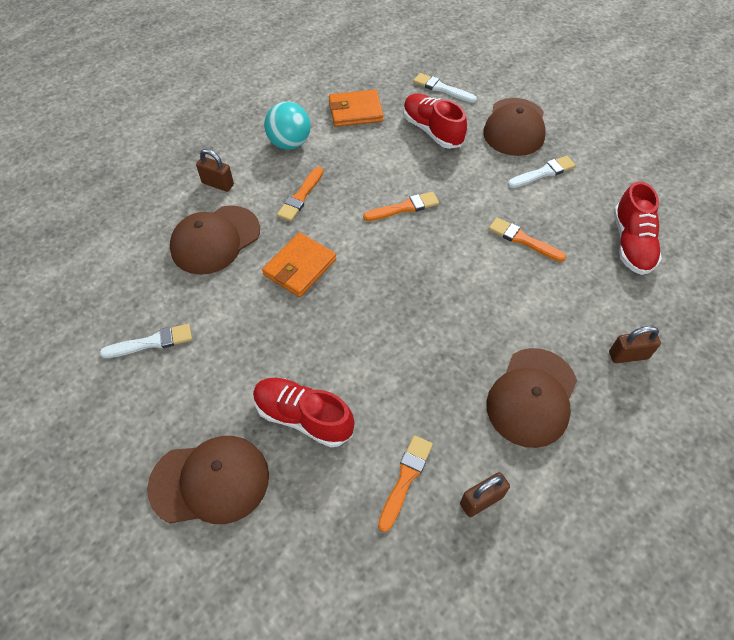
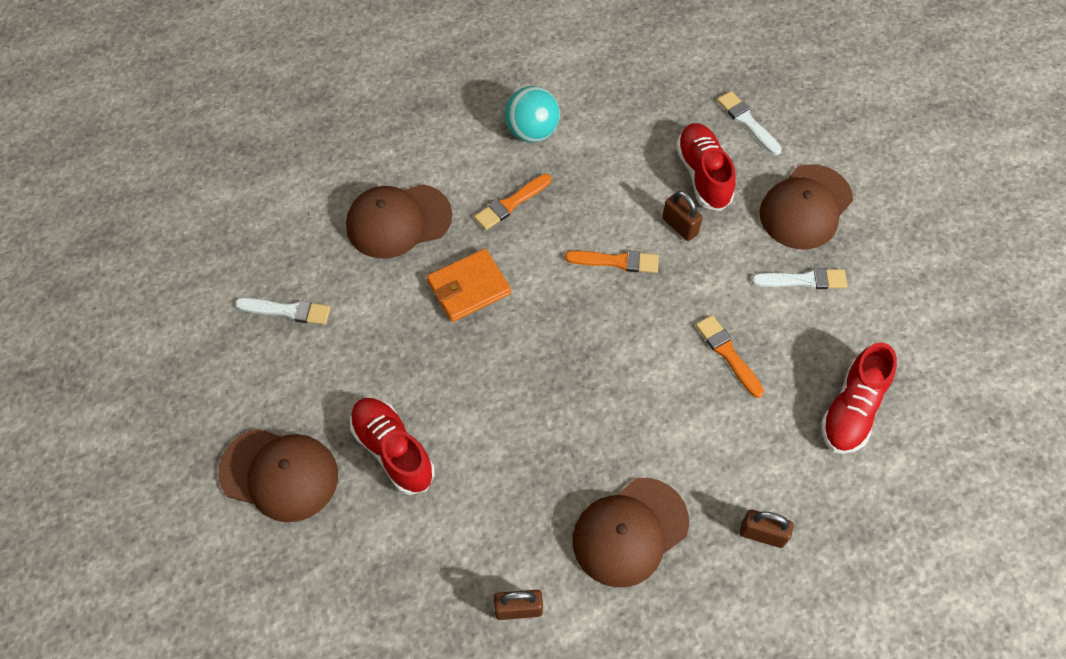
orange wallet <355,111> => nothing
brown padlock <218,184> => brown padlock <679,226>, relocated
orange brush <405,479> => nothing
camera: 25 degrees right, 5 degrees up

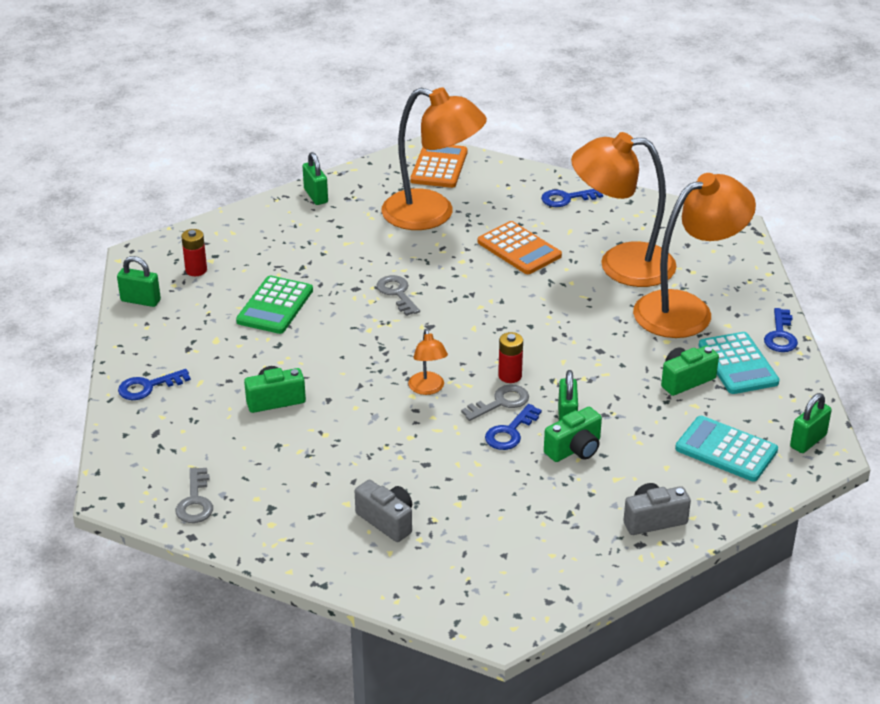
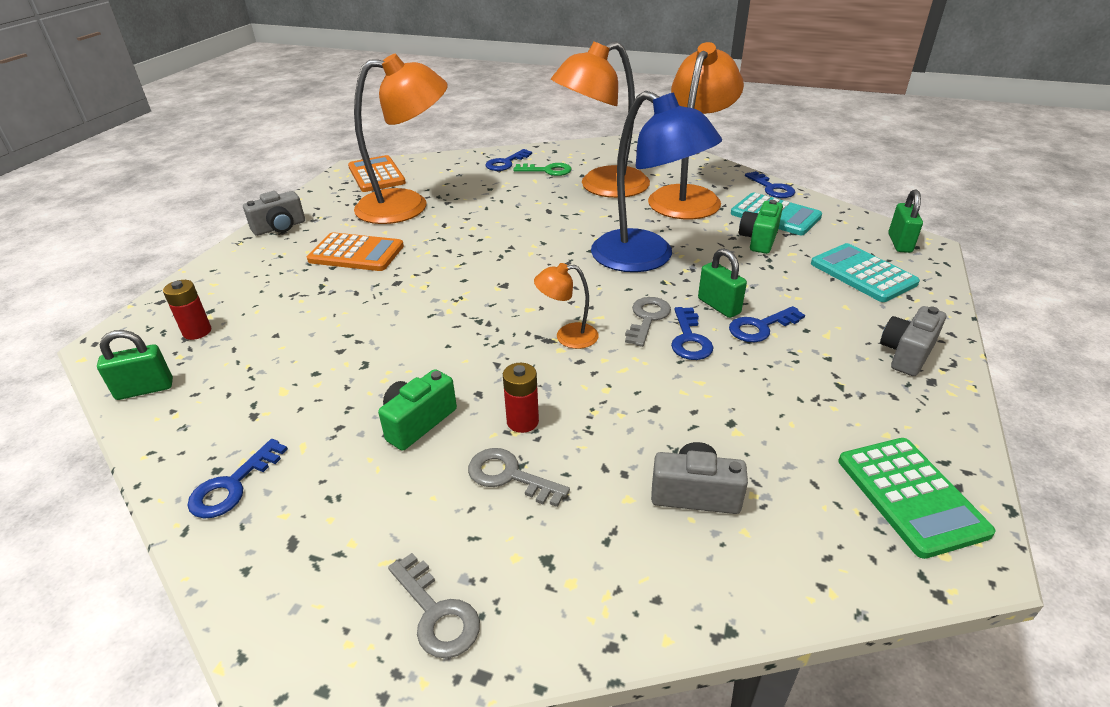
green padlock <316,196> => grey camera <280,228>
orange calculator <519,249> => orange calculator <356,253>, relocated
grey key <397,293> => grey key <509,476>, relocated
green calculator <275,306> => green calculator <910,496>, relocated
orange lamp <428,389> => orange lamp <567,336>, 135 degrees clockwise
red battery <510,376> => red battery <522,421>, relocated
green camera <575,449> => blue key <760,327>
turquoise calculator <726,450> => turquoise calculator <862,273>, 60 degrees clockwise
nothing => blue lamp <645,258>
nothing => green key <547,170>
camera: 35 degrees left, 0 degrees up

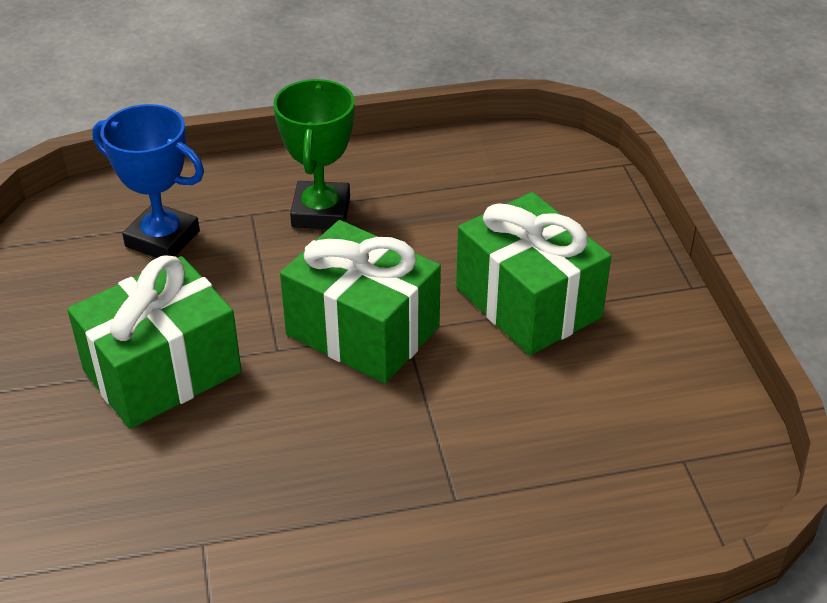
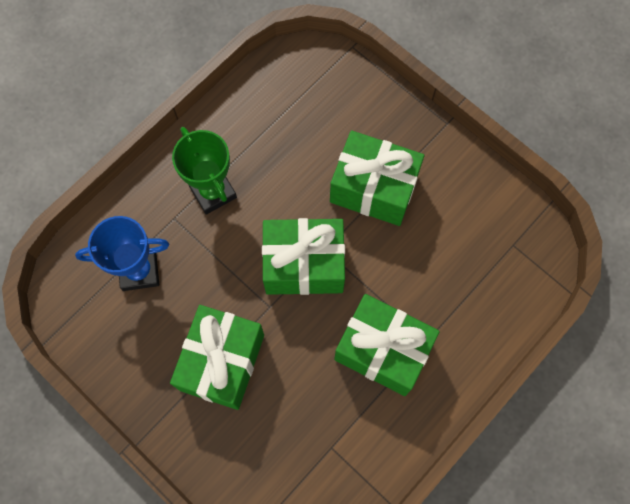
nothing => green gift <383,350>
camera: 35 degrees left, 30 degrees up

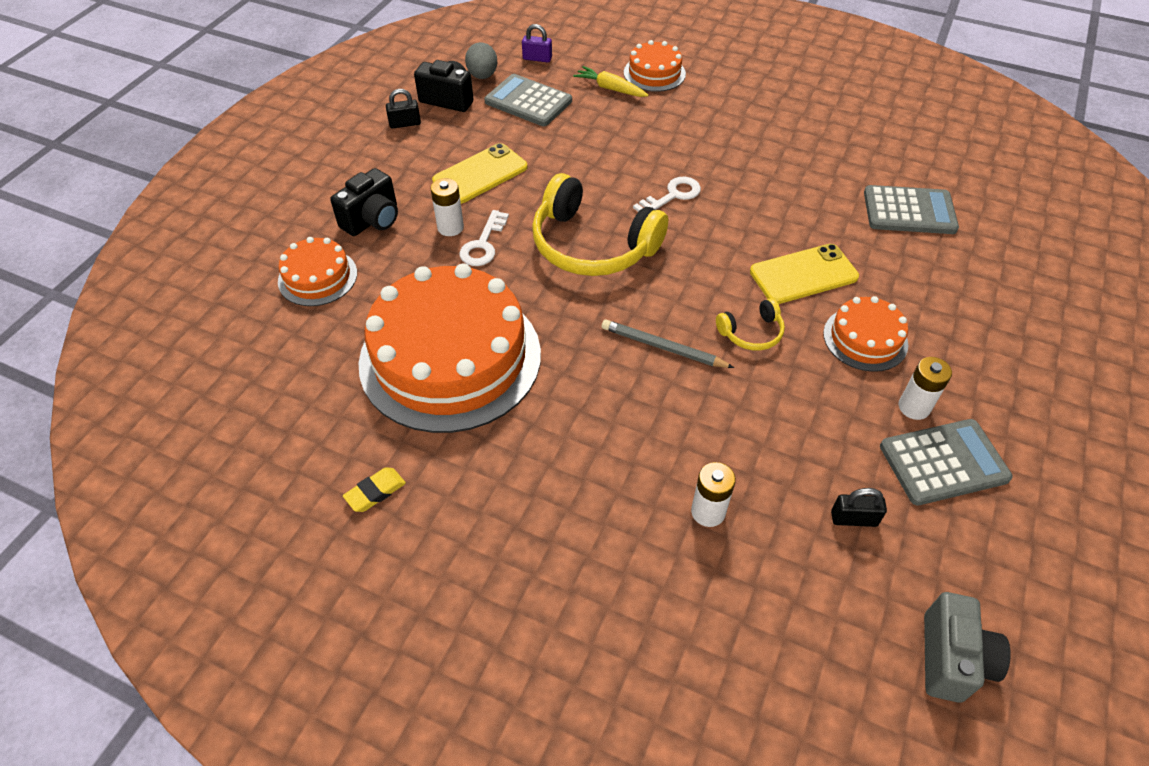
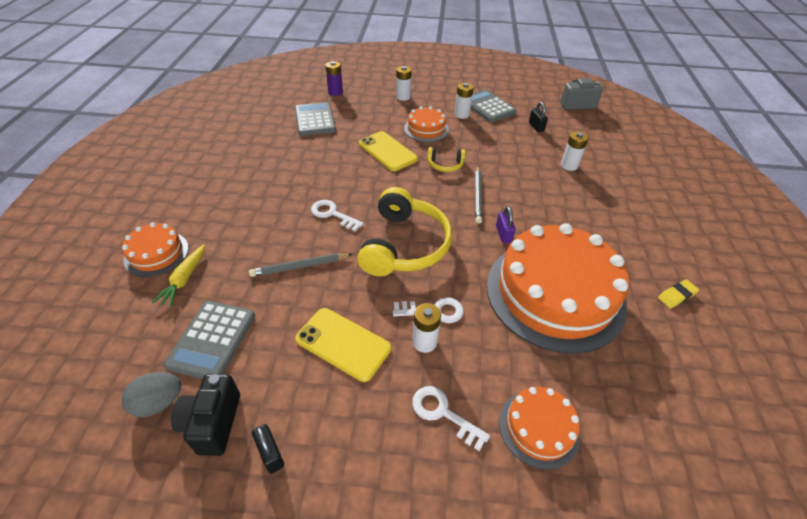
purple padlock <537,58> => purple padlock <503,234>, relocated
black camera <372,220> => white key <443,413>
yellow headphones <751,333> => yellow headphones <445,165>, 135 degrees clockwise
yellow eraser <375,492> => yellow eraser <676,296>, 60 degrees counterclockwise
nothing => purple battery <335,92>
nothing => white battery <403,97>
nothing => grey pencil <299,266>
camera: 110 degrees left, 5 degrees down

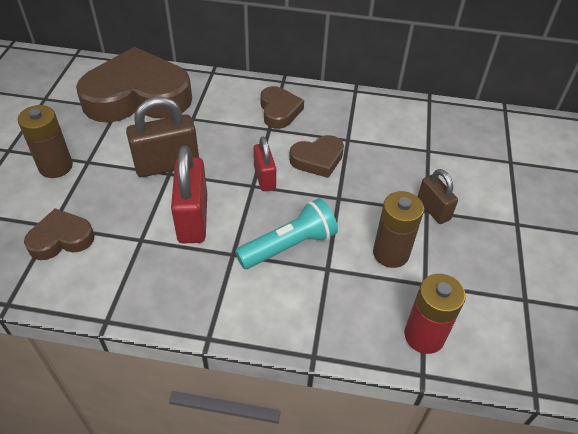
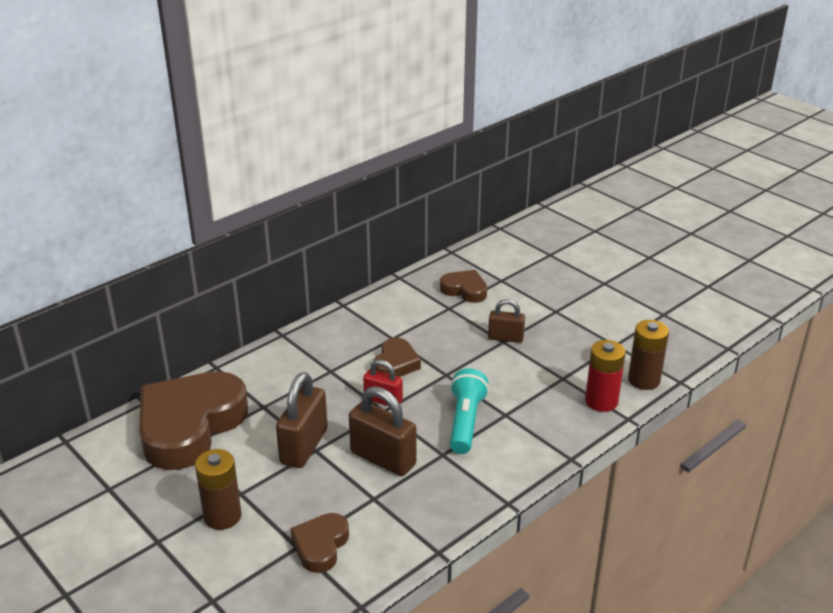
brown heart <279,111> => brown heart <465,290>, relocated
red padlock <193,218> => brown padlock <383,458>
brown battery <391,253> => brown battery <644,380>, relocated
camera: 50 degrees left, 15 degrees down

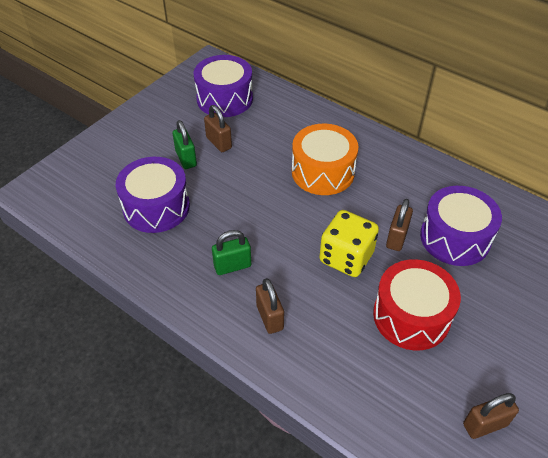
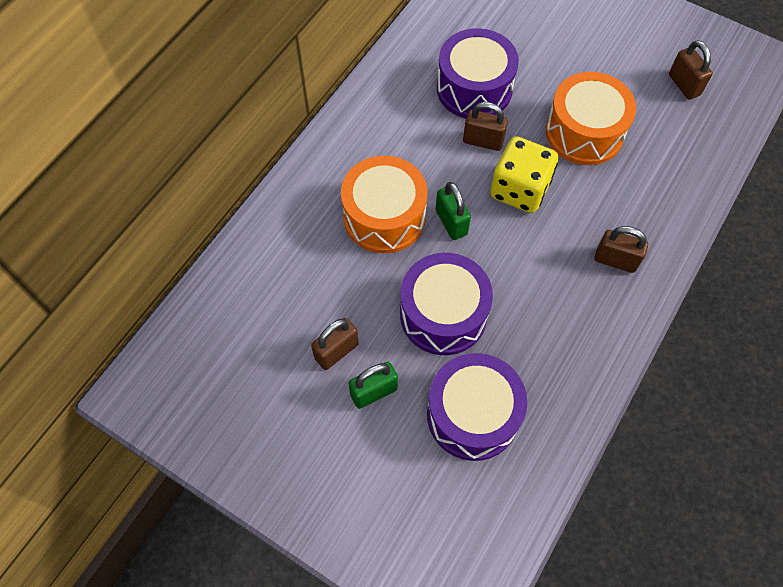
purple drum <224,99> => purple drum <443,314>, relocated
green padlock <232,266> => green padlock <451,222>, relocated
red drum <411,316> => orange drum <584,132>
brown padlock <269,317> => brown padlock <615,260>, 45 degrees clockwise
camera: 95 degrees left, 15 degrees up

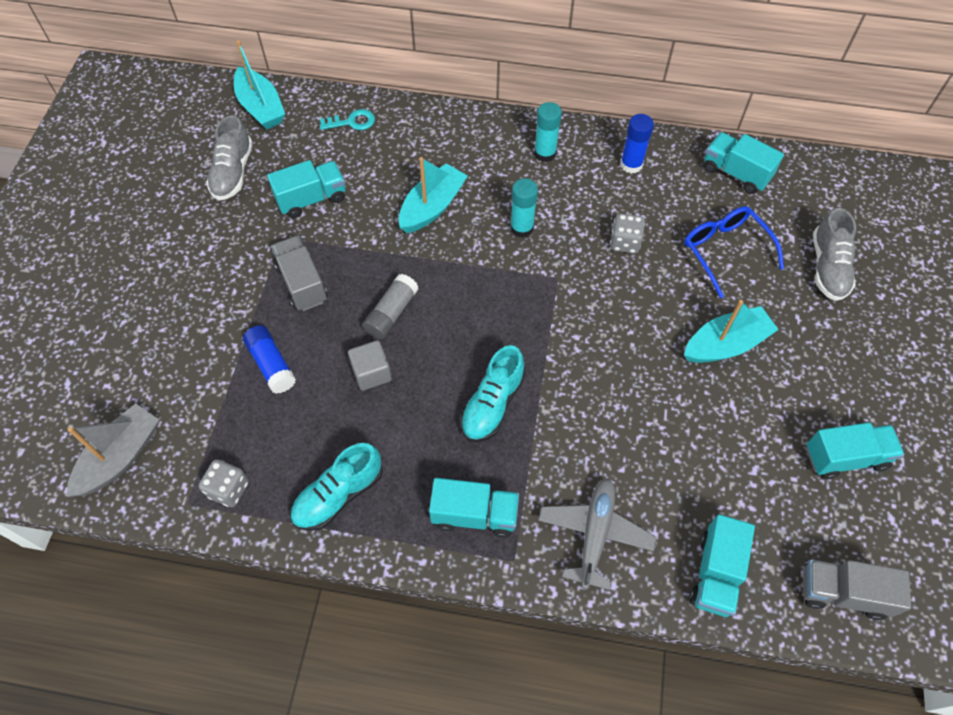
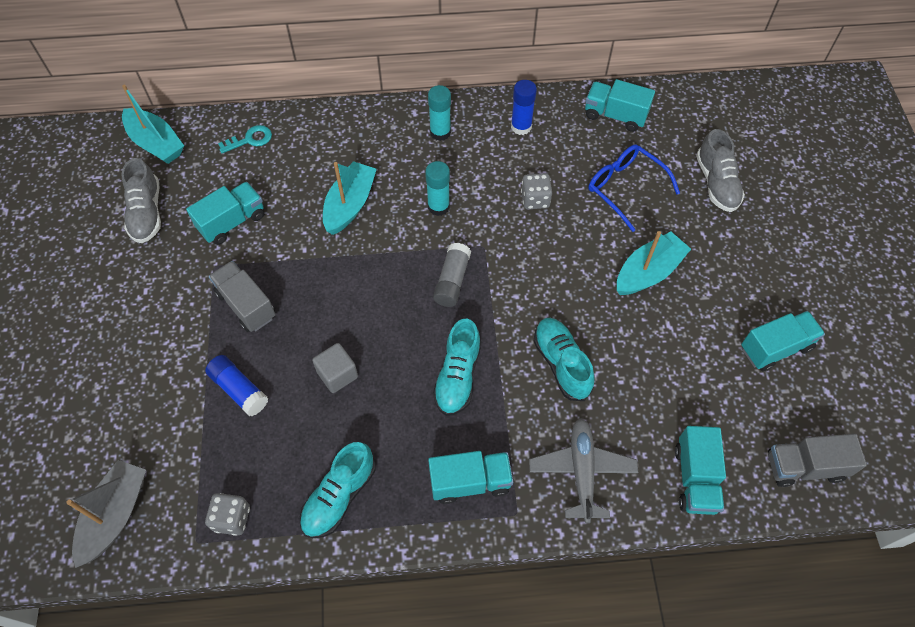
grey glue stick <391,313> => grey glue stick <452,281>, relocated
nothing => turquoise shoe <561,363>
camera: 15 degrees left, 0 degrees up

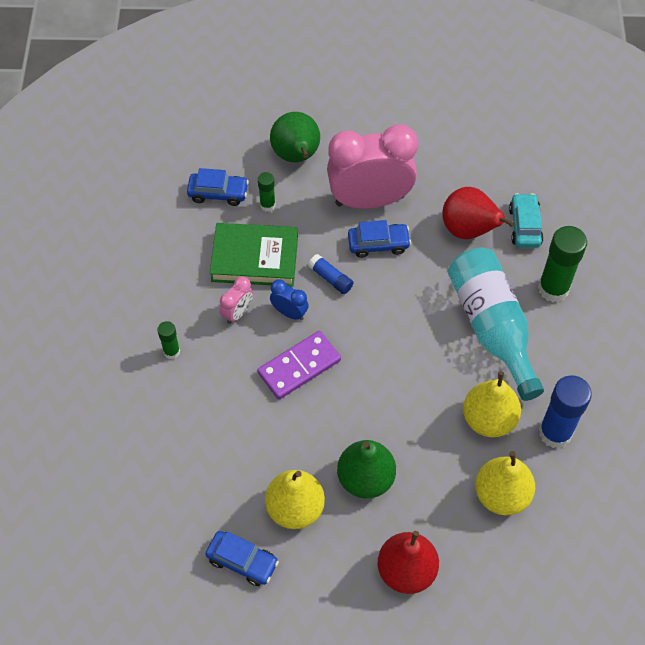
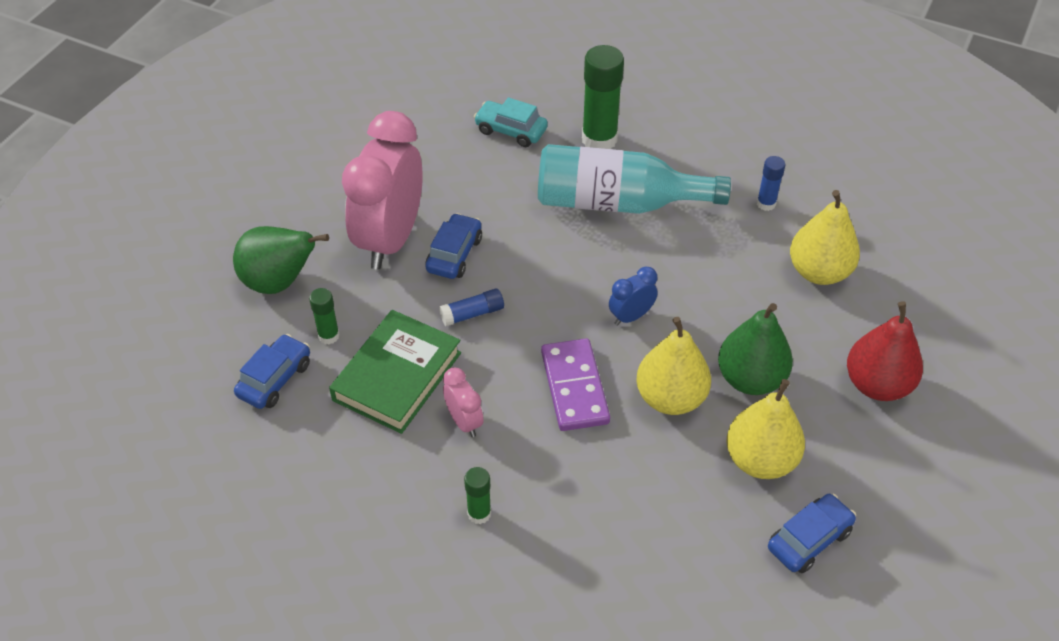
red pear <469,230> => nothing
blue clock <289,312> => blue clock <631,316>, relocated
yellow pear <489,419> => yellow pear <670,398>, relocated
blue glue stick <555,433> => blue glue stick <766,204>, x0.52
camera: 65 degrees left, 10 degrees down

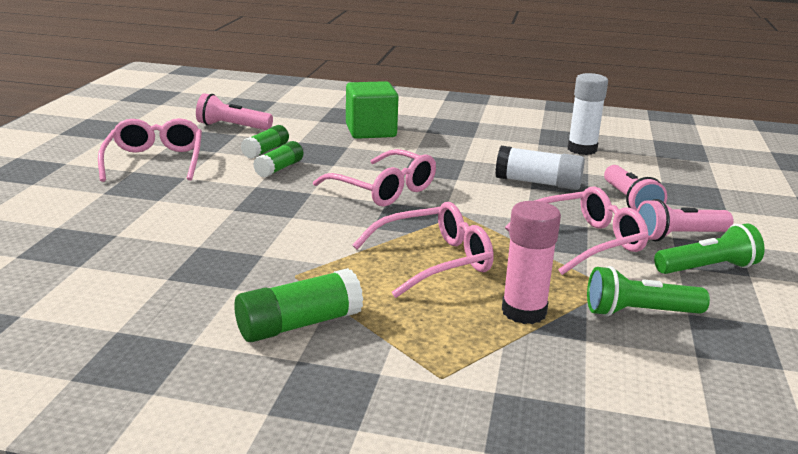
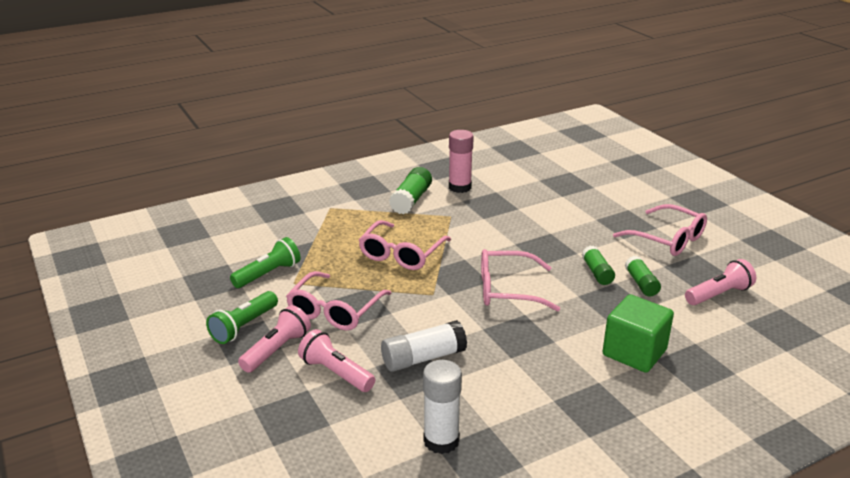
pink glue stick <524,312> => pink glue stick <460,187>, relocated
camera: 140 degrees right, 5 degrees up

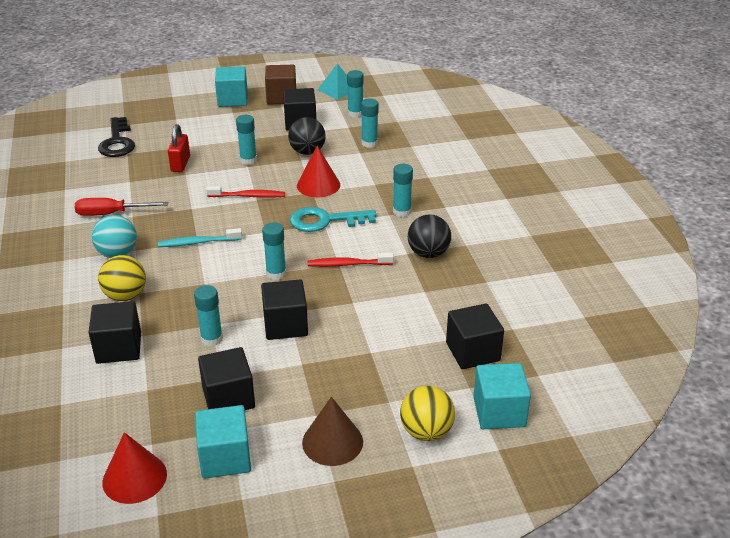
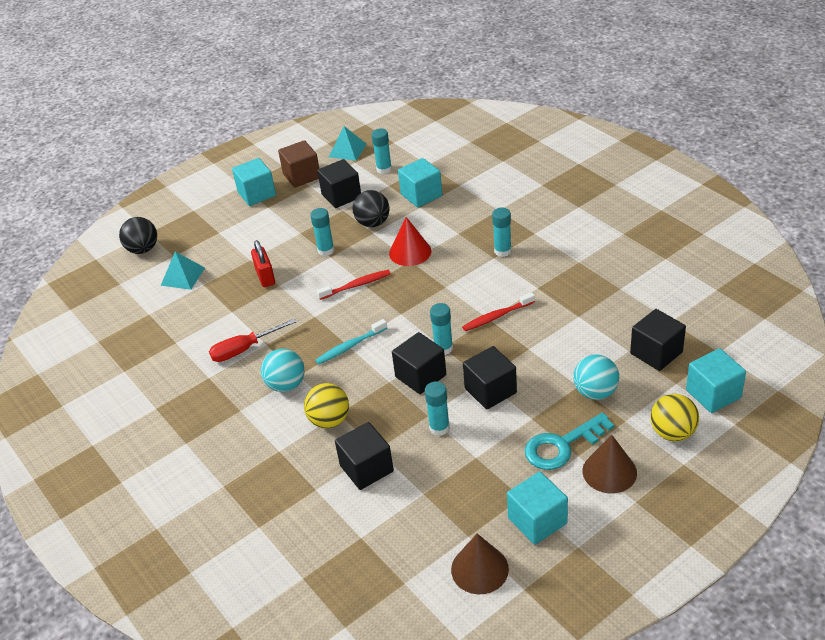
turquoise glue stick <369,143> => turquoise cube <421,195>
black key <117,142> => turquoise pyramid <183,276>
turquoise key <325,221> => turquoise key <562,445>, relocated
black ball <428,253> => black ball <143,249>, relocated
black cube <228,398> => black cube <420,376>, relocated
red cone <134,478> => brown cone <479,569>
nothing => turquoise ball <595,392>
camera: 20 degrees left, 5 degrees up

